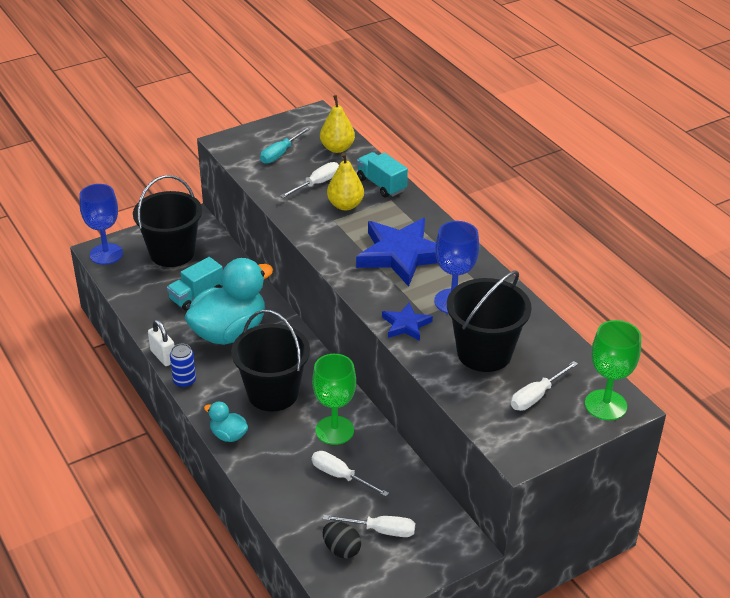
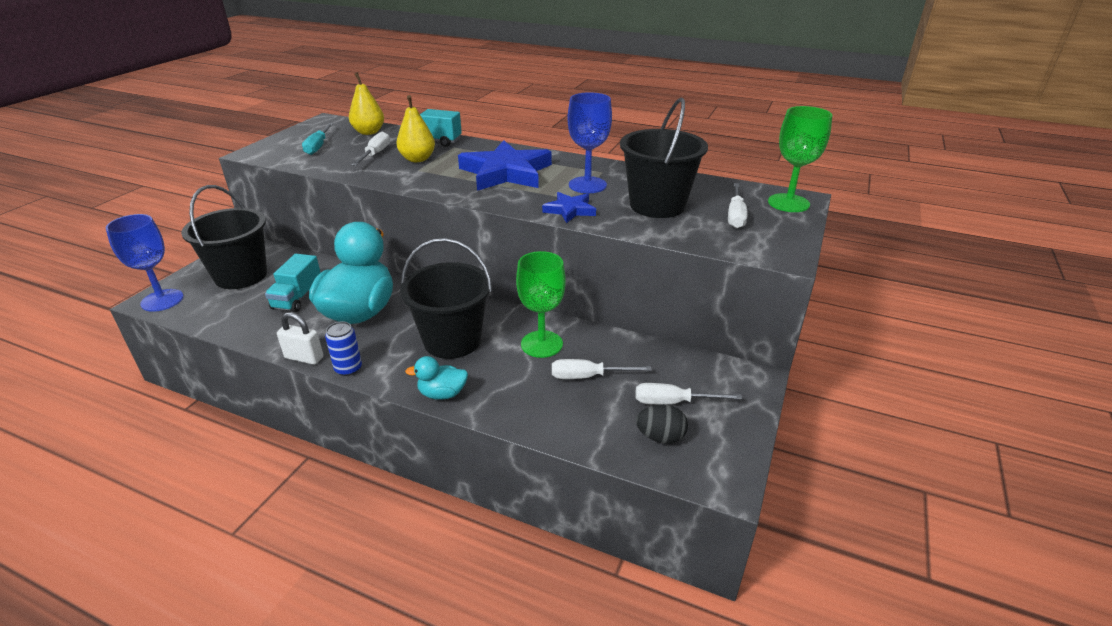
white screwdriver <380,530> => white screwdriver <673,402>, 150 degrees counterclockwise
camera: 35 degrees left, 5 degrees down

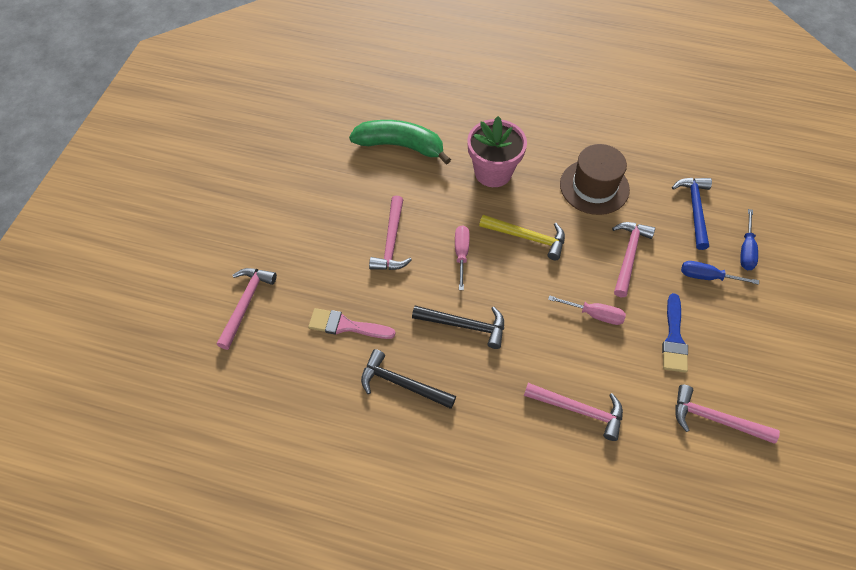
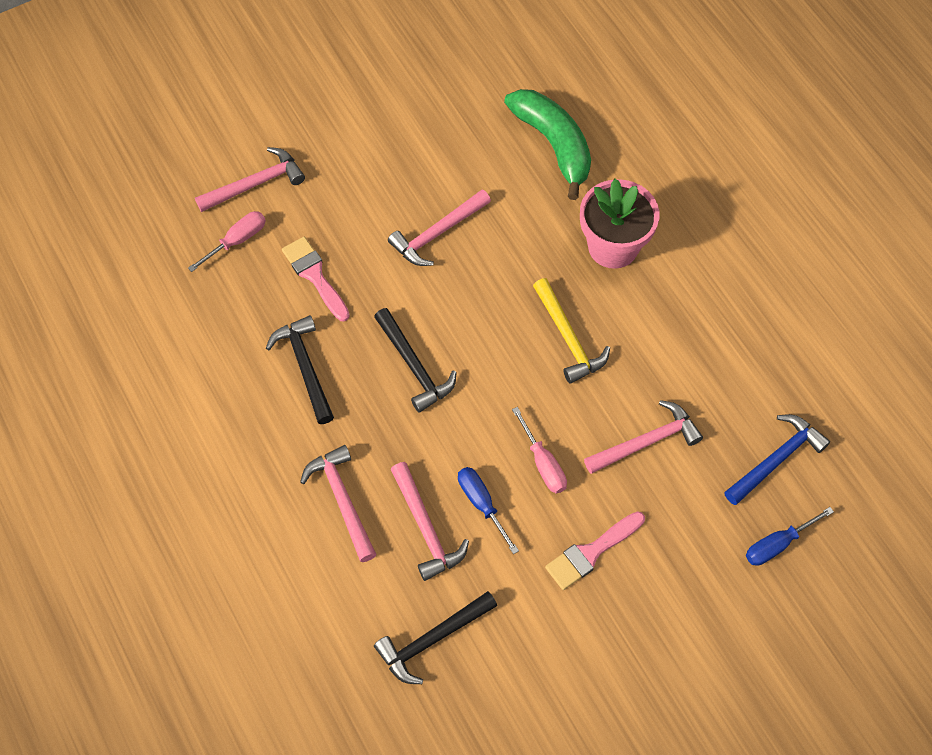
brown hat <594,187> => nothing
pink screwdriver <461,254> => pink screwdriver <237,241>, relocated
blue screwdriver <707,277> => blue screwdriver <482,504>, relocated
blue brush <674,338> => pink brush <591,552>
pink hammer <714,419> => pink hammer <342,499>, relocated
nothing => black hammer <431,640>
camera: 45 degrees right, 5 degrees up

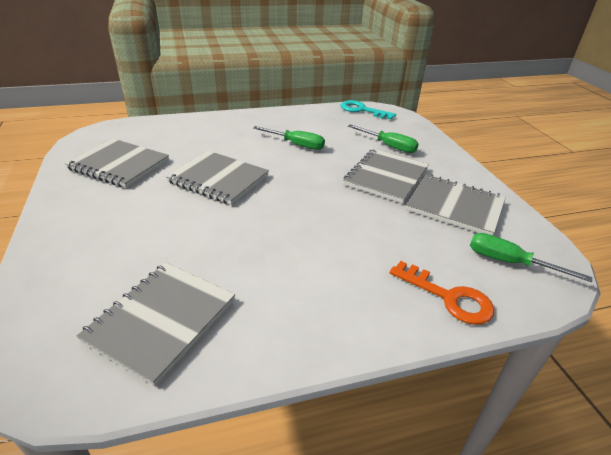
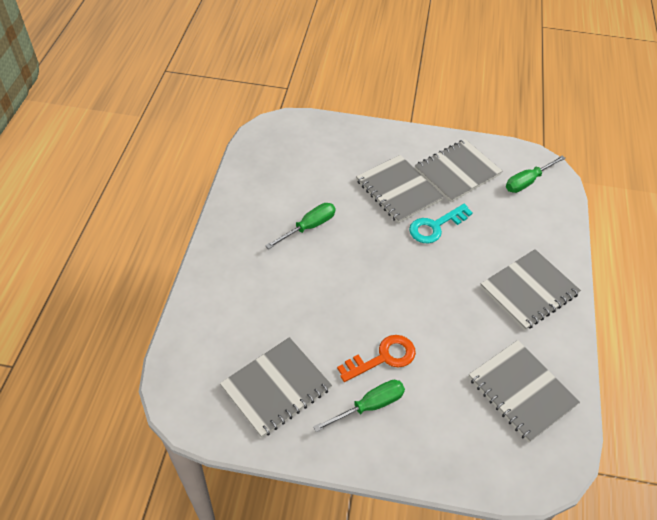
turquoise key <362,110> => turquoise key <435,226>, relocated
green screwdriver <389,146> => green screwdriver <369,406>, relocated
grey notebook <218,179> => grey notebook <529,290>, relocated
orange key <448,297> => orange key <383,357>, relocated
camera: 65 degrees left, 15 degrees up

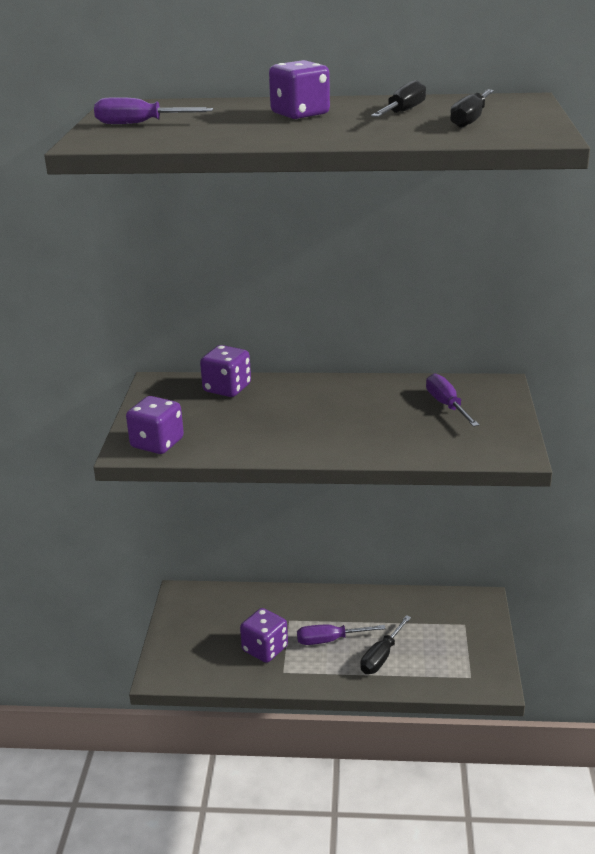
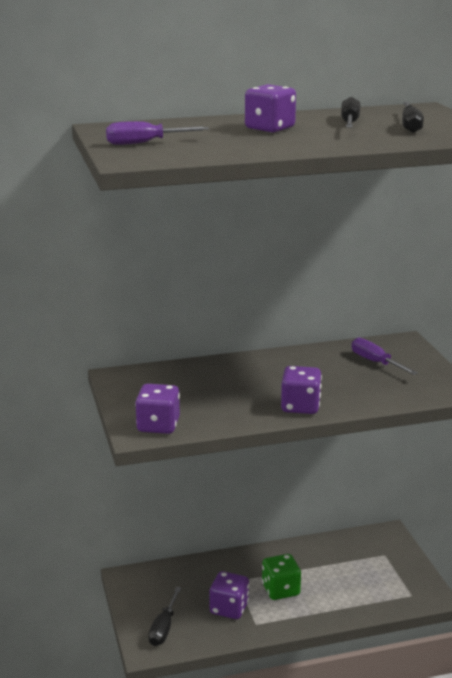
purple dice <227,388> => purple dice <300,406>, relocated
black screwdriver <381,657> => black screwdriver <163,628>, relocated
purple screwdriver <329,640> => green dice <280,590>
camera: 20 degrees left, 5 degrees down

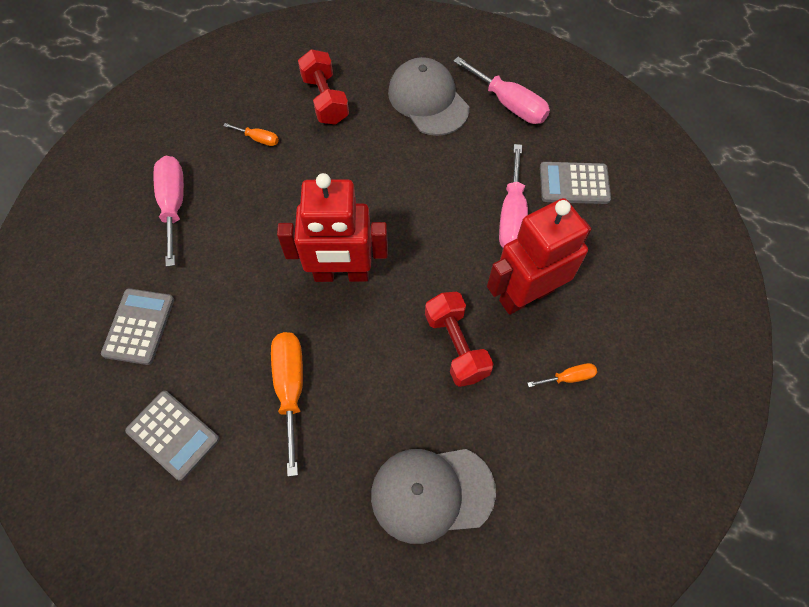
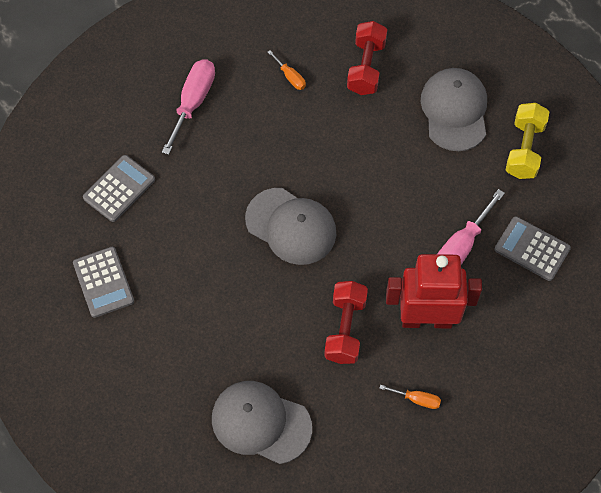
pink screwdriver <509,104> => yellow dumbbell <524,149>
red robot <341,274> => grey cap <291,226>
orange screwdriver <290,388> => nothing
camera: 30 degrees right, 0 degrees up

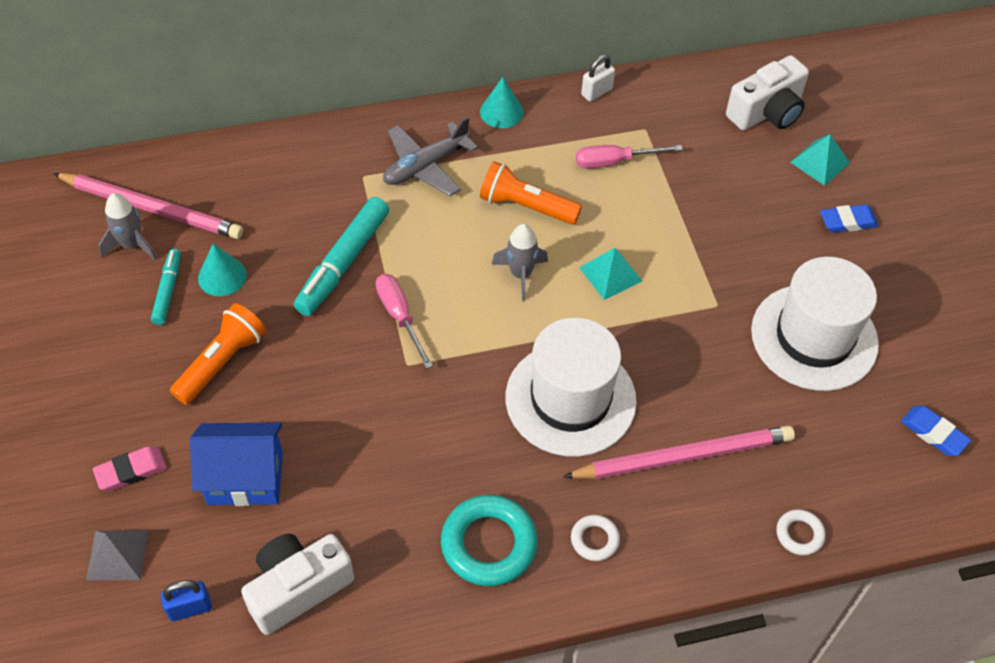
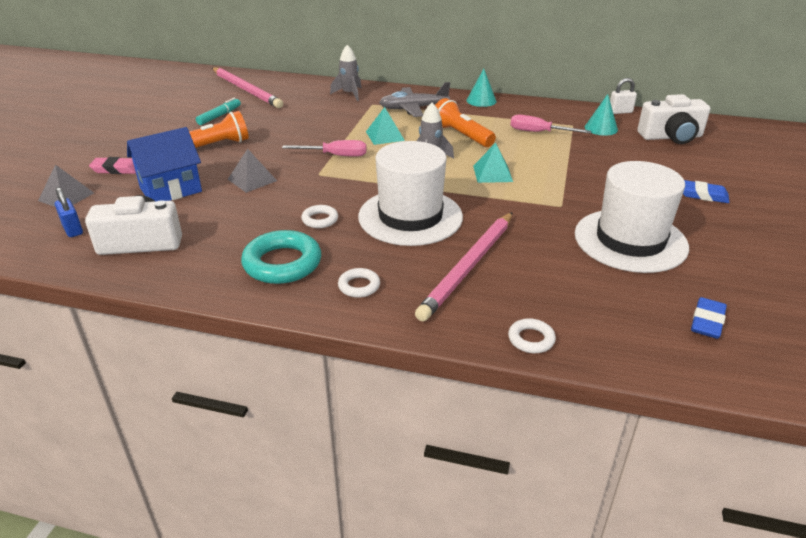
white padlock <596,92> => white padlock <620,112>, relocated
turquoise pyramid <819,162> => turquoise pyramid <385,136>, relocated
grey rocket <132,245> => grey rocket <349,94>, relocated
turquoise marker <344,263> => nothing
turquoise cone <222,276> => turquoise cone <601,128>, relocated
pink screwdriver <400,316> => pink screwdriver <335,155>, 90 degrees clockwise
blue eraser <933,433> => blue eraser <707,322>, 45 degrees clockwise
blue house <245,479> => blue house <171,190>, 60 degrees counterclockwise
pink pencil <683,456> => pink pencil <469,267>, 105 degrees clockwise
blue padlock <190,608> => blue padlock <73,229>, 45 degrees clockwise
nothing => grey pyramid <252,180>
nothing => white ring <320,220>
camera: 30 degrees right, 20 degrees down

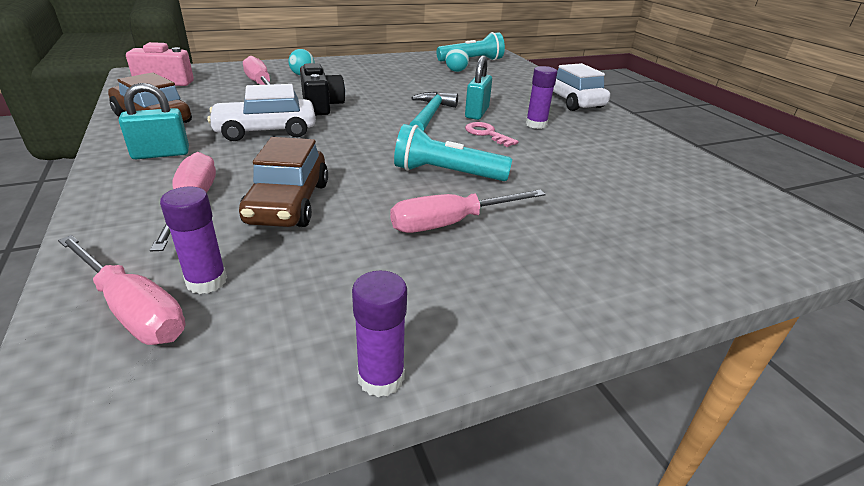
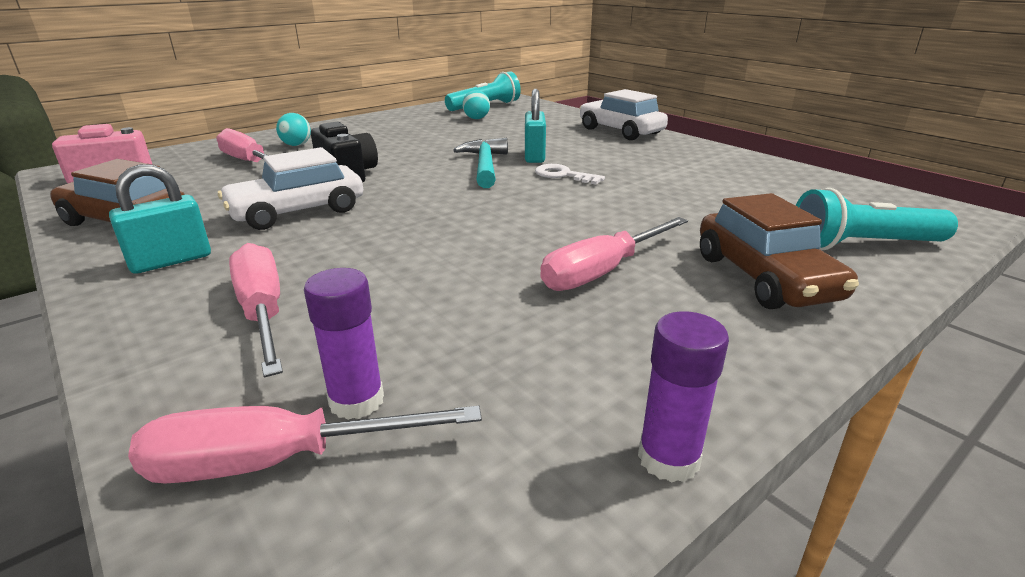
purple glue stick <536,124> => nothing
pink key <487,134> => white key <563,175>
turquoise flashlight <446,173> => turquoise flashlight <862,245>, relocated
brown car <288,203> => brown car <765,278>, relocated
pink screwdriver <133,309> => pink screwdriver <278,461>, 150 degrees clockwise
camera: 15 degrees left, 5 degrees down

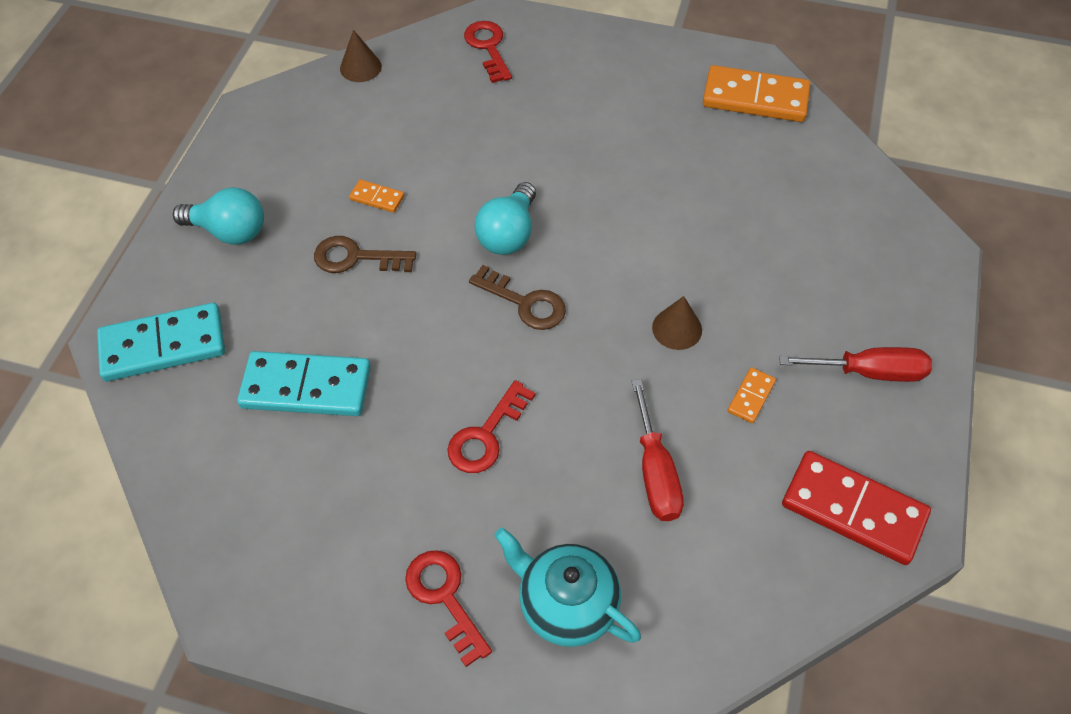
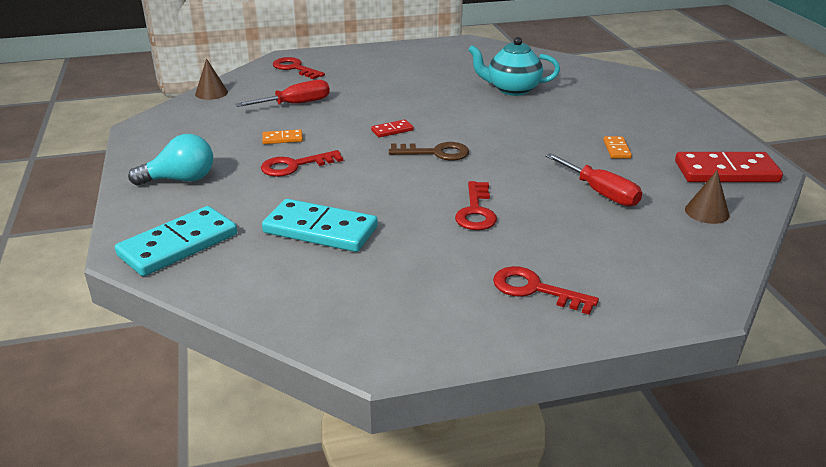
orange domino <755,98> => nothing
turquoise light bulb <508,234> => red domino <392,130>
brown key <356,257> => red key <295,166>
brown cone <677,328> => brown cone <707,212>, relocated
red screwdriver <869,372> => red screwdriver <296,104>, relocated
turquoise domino <306,387> => turquoise domino <320,230>, 45 degrees clockwise
turquoise teapot <566,604> => turquoise teapot <512,89>, relocated
camera: 30 degrees left, 25 degrees down

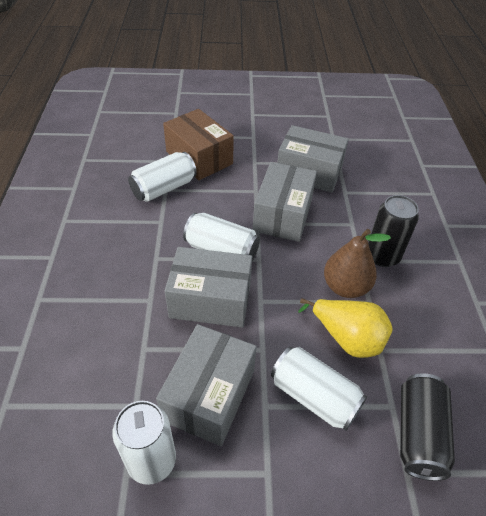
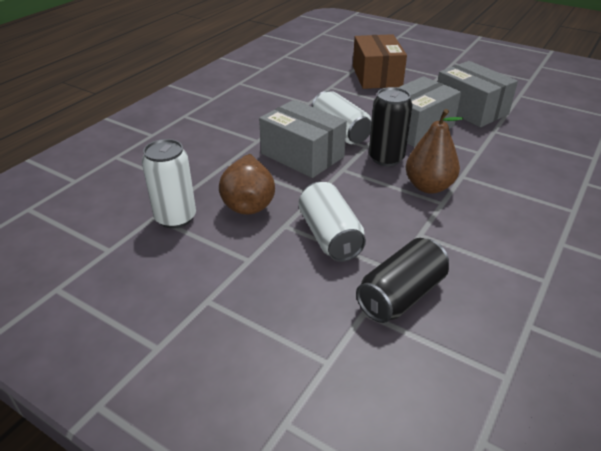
white can <164,188> => nothing
black can <382,256> => black can <386,158>, relocated
yellow pear <347,338> => nothing
grey box <209,395> => brown pear <249,203>
camera: 35 degrees right, 10 degrees down

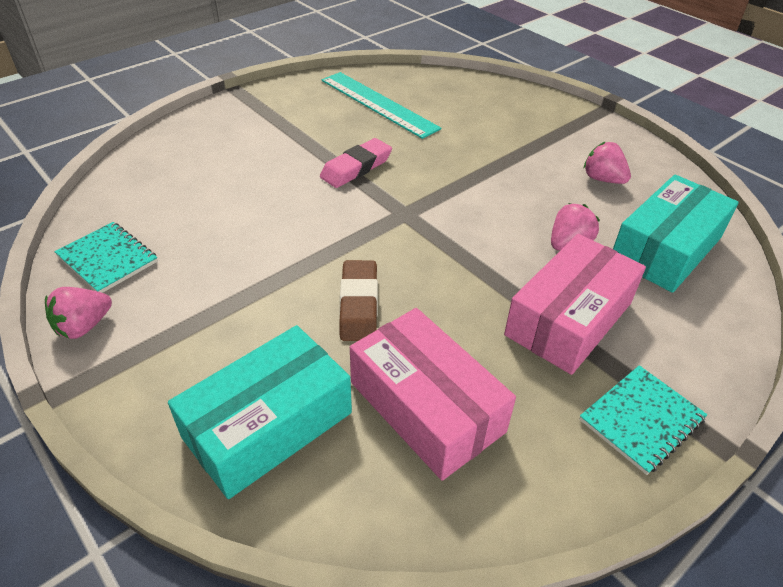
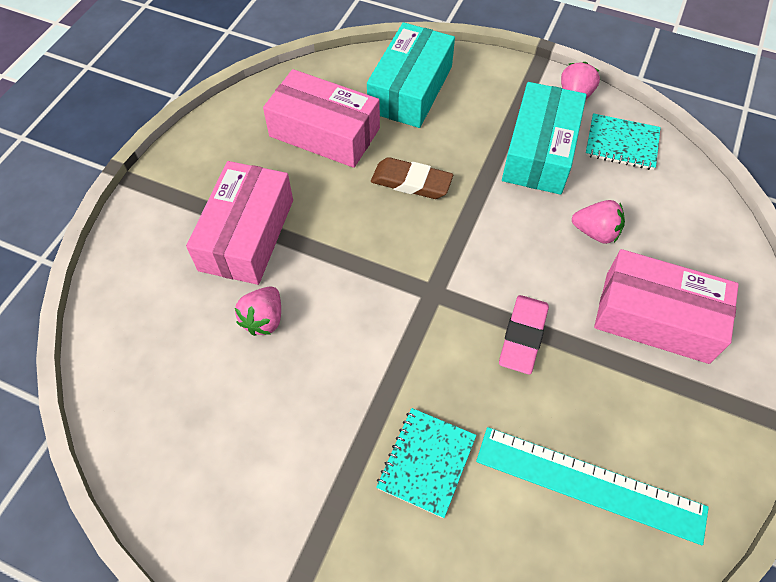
pink strawberry <603,179> => pink strawberry <595,232>, relocated
turquoise box <665,249> => turquoise box <540,151>, relocated
brown eraser <358,304> => brown eraser <411,182>, 45 degrees counterclockwise
turquoise notebook <641,420> => turquoise notebook <426,462>, relocated
nothing => pink box <656,317>
camera: 155 degrees right, 15 degrees up

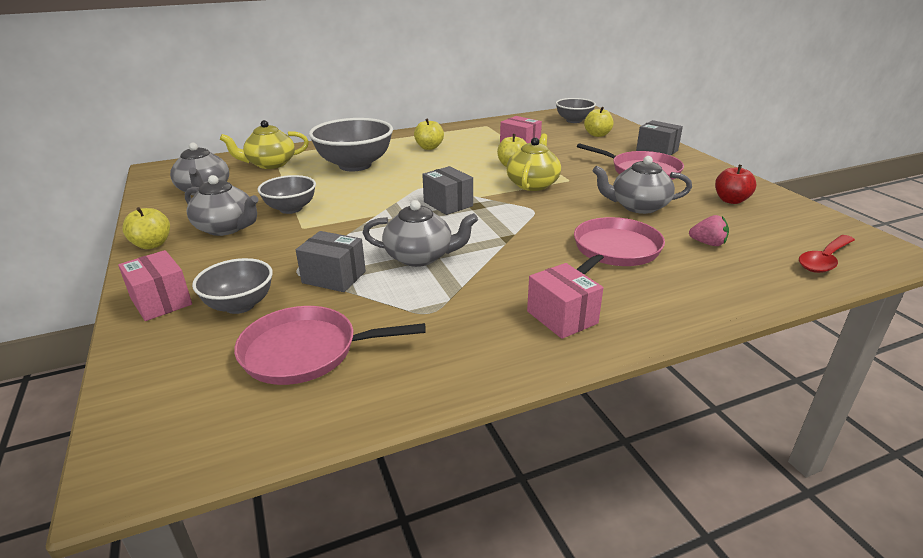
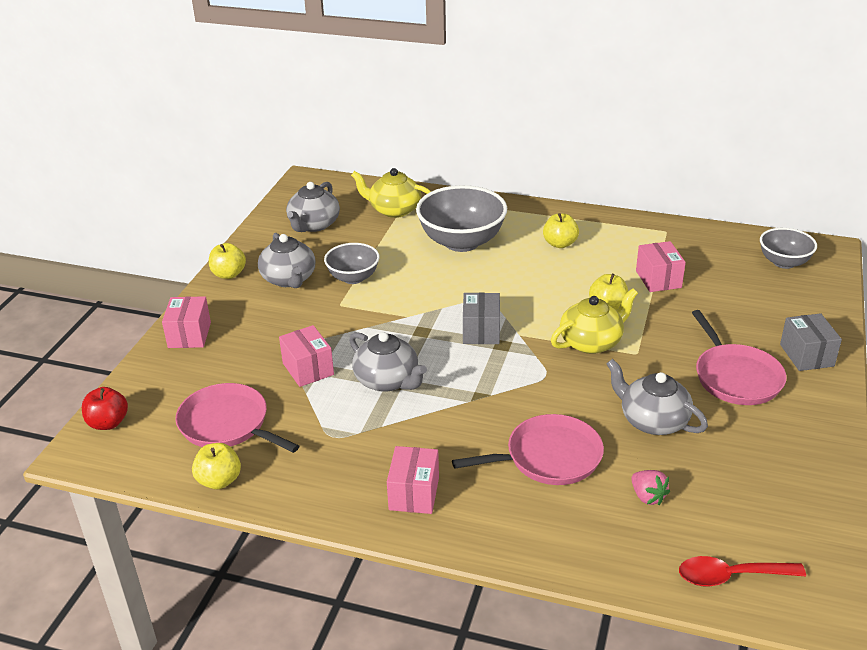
yellow apple <597,135> => yellow apple <219,480>, relocated
red apple <731,200> => red apple <108,423>, relocated
grey box <334,277> => pink box <308,369>
grey bowl <240,305> => nothing
camera: 40 degrees right, 5 degrees up

